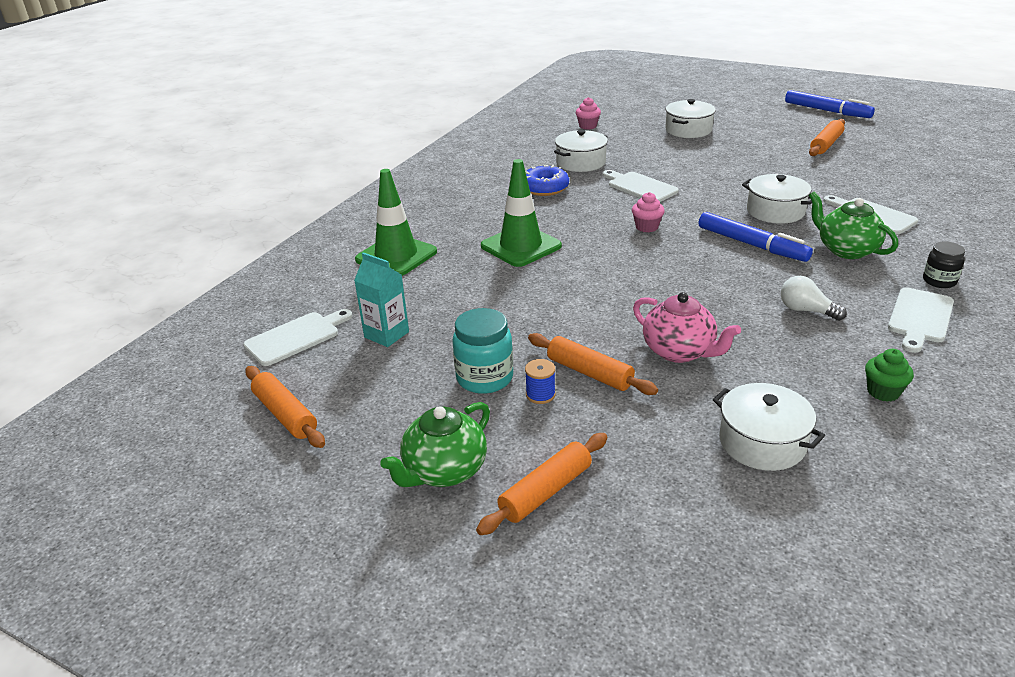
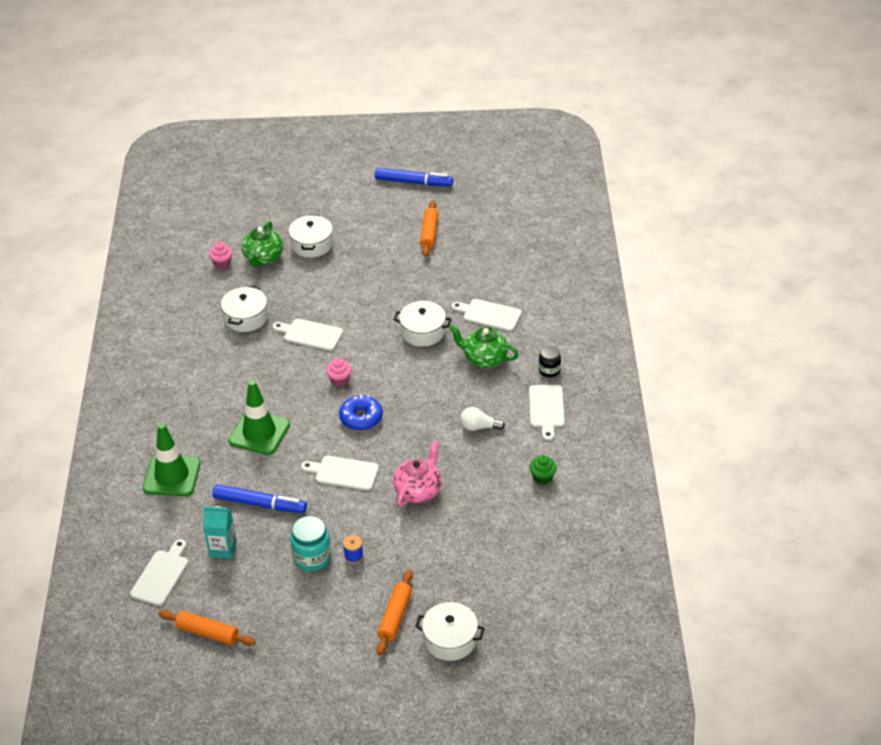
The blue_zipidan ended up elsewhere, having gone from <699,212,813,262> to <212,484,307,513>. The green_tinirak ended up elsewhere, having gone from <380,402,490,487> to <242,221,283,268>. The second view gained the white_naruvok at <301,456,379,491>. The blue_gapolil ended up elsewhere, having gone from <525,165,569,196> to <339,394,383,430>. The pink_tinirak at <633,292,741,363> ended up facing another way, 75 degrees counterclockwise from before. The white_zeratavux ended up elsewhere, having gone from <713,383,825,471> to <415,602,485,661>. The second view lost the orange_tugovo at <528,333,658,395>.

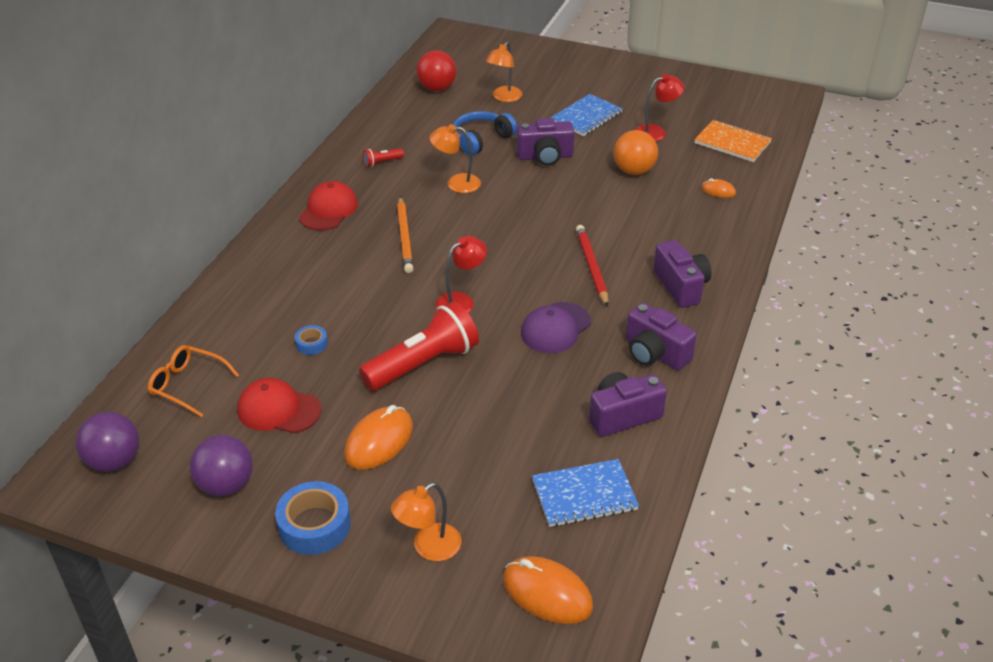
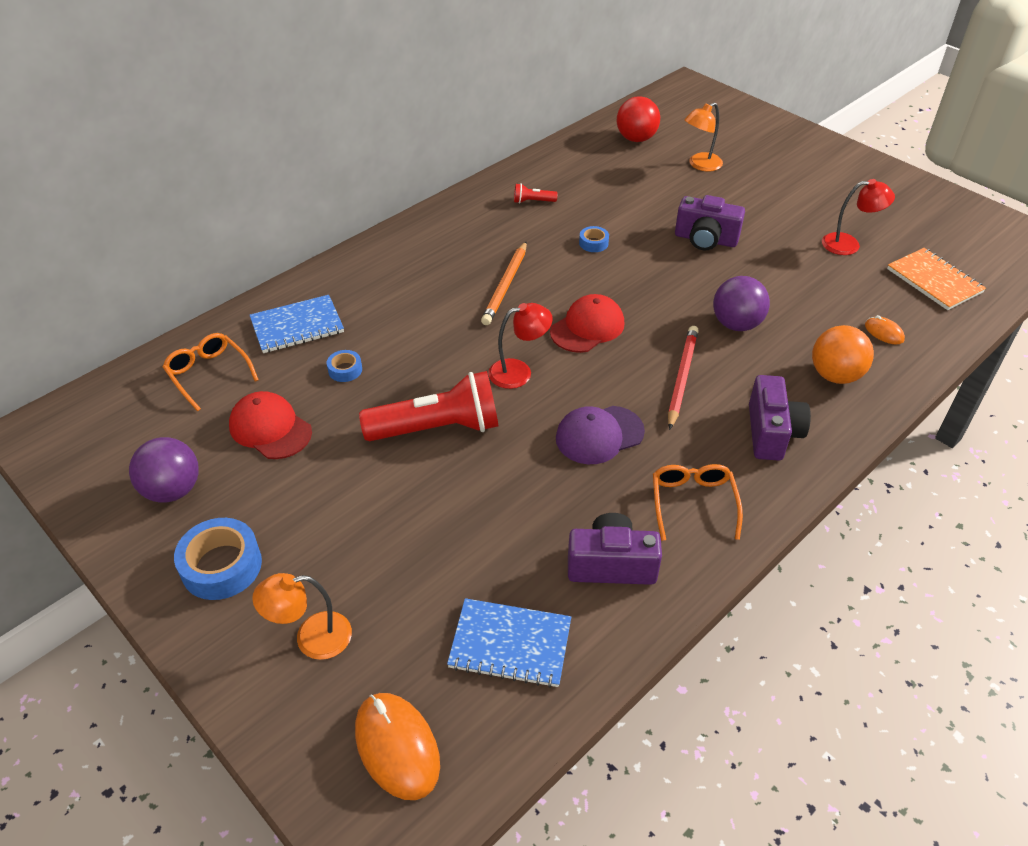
The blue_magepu ended up elsewhere, having gone from <550,94,623,136> to <250,295,344,353>. The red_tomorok ended up elsewhere, having gone from <299,181,358,230> to <550,294,624,353>. Where the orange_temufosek stood at <429,124,481,193>, the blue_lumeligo came to stand at <579,226,609,252>. Where the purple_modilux stood at <626,303,697,371>, the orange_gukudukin came to stand at <653,464,743,541>. The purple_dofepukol ended up elsewhere, having gone from <76,412,139,472> to <713,276,770,331>. The orange_dofepukol ended up elsewhere, having gone from <614,130,658,175> to <812,325,874,384>. The second view lost the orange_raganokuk at <344,405,413,470>. The second view lost the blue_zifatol at <453,111,517,155>.

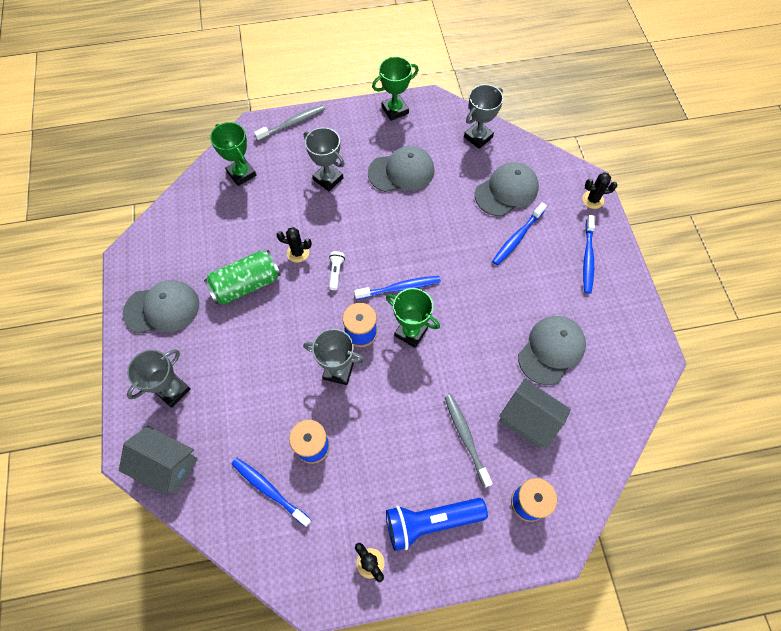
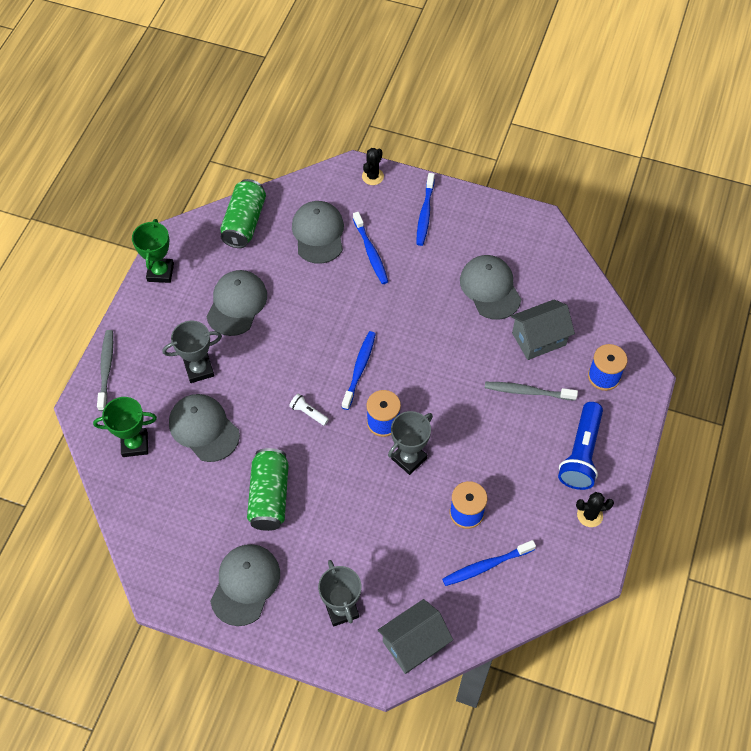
The second view gained the grey_tomorok at <169,394,240,462>. Where the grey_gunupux stood at <464,84,503,149>, the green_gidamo came to stand at <220,179,266,248>. The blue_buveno at <583,215,595,294> ended up facing another way, 60 degrees clockwise from before. The second view lost the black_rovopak at <276,227,312,263>. The second view lost the green_gunupux at <386,288,440,348>.

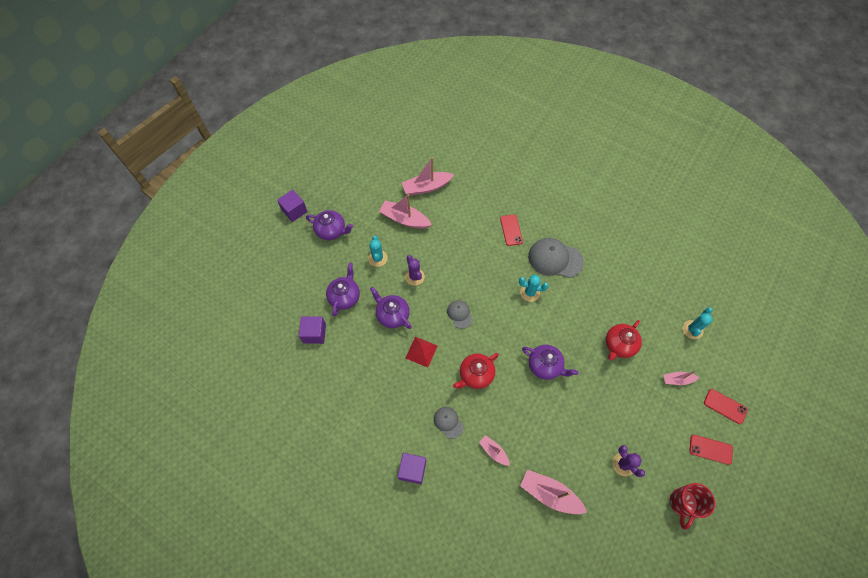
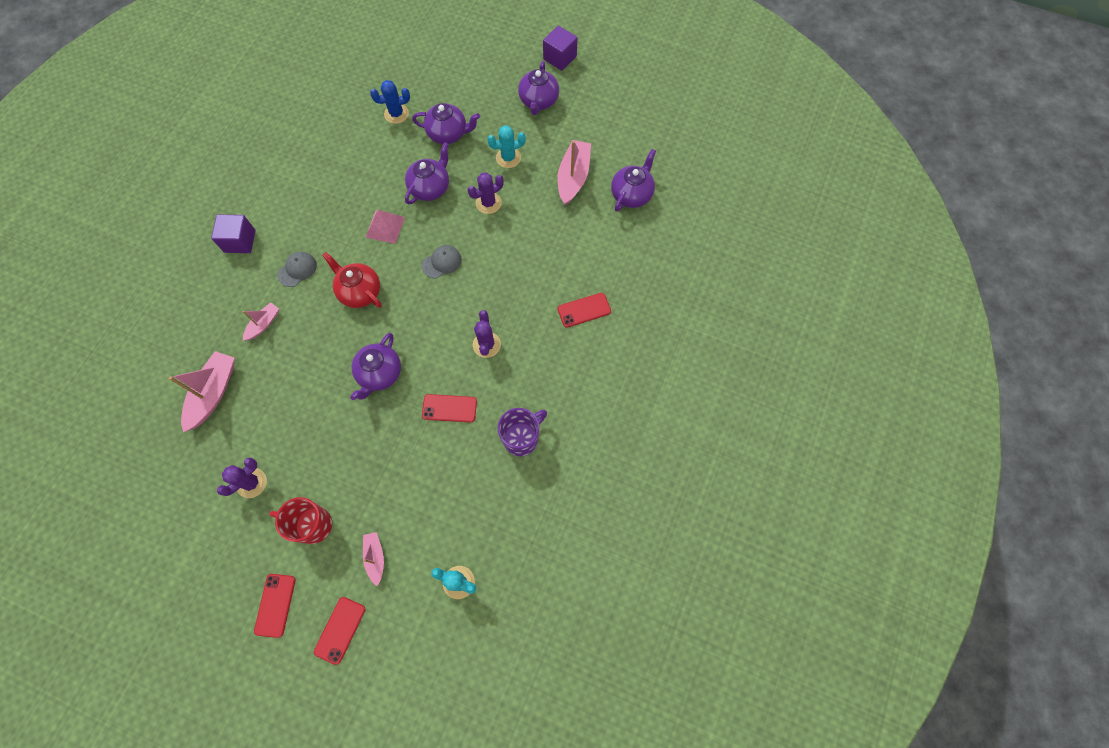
The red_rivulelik ended up elsewhere, having gone from <670,483,715,530> to <269,497,332,544>. What was the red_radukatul at <405,337,437,367> turned into the pink_radukatul at <365,210,405,244>. Where the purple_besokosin stood at <299,316,326,344>, the blue_rovopak came to stand at <370,80,410,124>. The second view gained the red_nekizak at <422,394,477,423>. What was the turquoise_rovopak at <519,275,549,302> turned into the purple_rovopak at <473,310,501,358>. The second view gained the purple_rivulelik at <497,408,547,456>. Where the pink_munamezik stood at <402,157,454,196>, the purple_tinirak came to stand at <611,149,656,212>. The second view lost the grey_tomorok at <528,238,584,278>. The second view lost the red_tinirak at <606,320,642,360>.

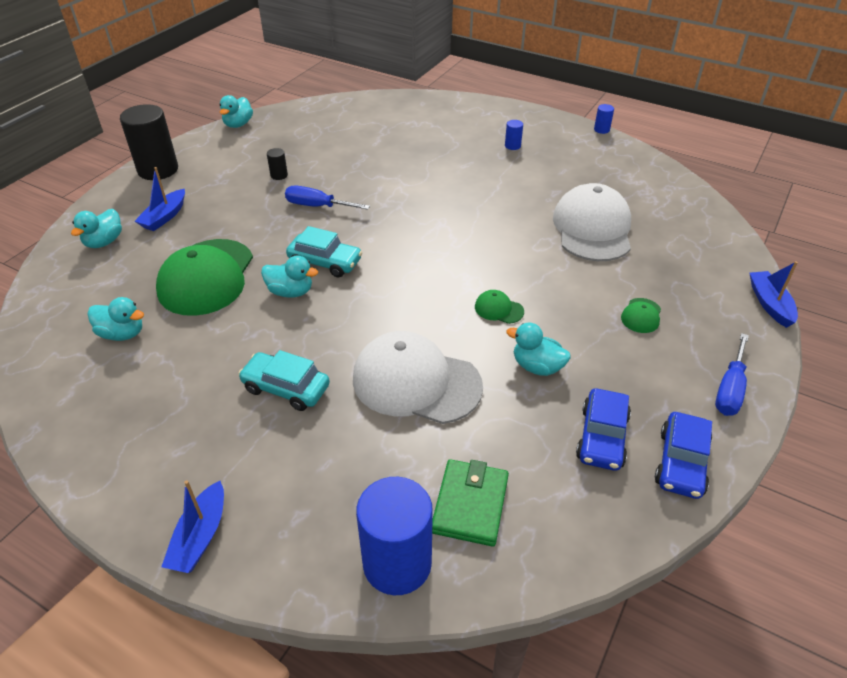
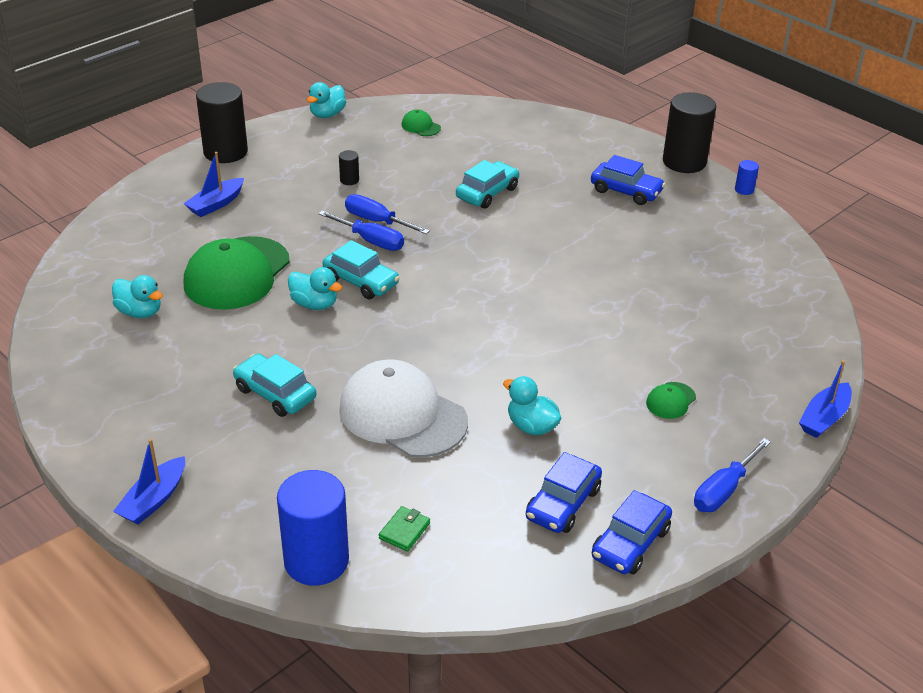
The second view gained the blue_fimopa at <318,211,404,251>. The size of the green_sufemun at <432,459,509,547> changed by a factor of 0.55. The green_tomorok ended up elsewhere, having gone from <475,290,524,324> to <401,109,441,136>. The second view gained the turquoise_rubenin at <456,160,519,209>. Where the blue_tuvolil stood at <505,120,523,150>, the blue_rubenin came to stand at <591,155,665,205>. The second view gained the black_tuvolil at <663,92,716,173>. The blue_munamezik at <750,261,798,328> ended up facing another way, 150 degrees counterclockwise from before. The second view lost the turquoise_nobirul at <71,209,122,248>. The second view lost the white_tomorok at <553,183,631,261>.

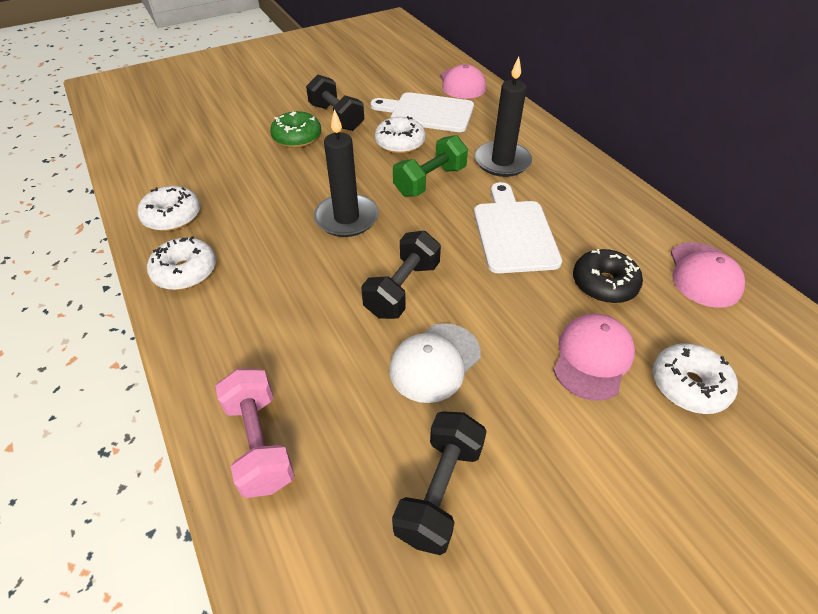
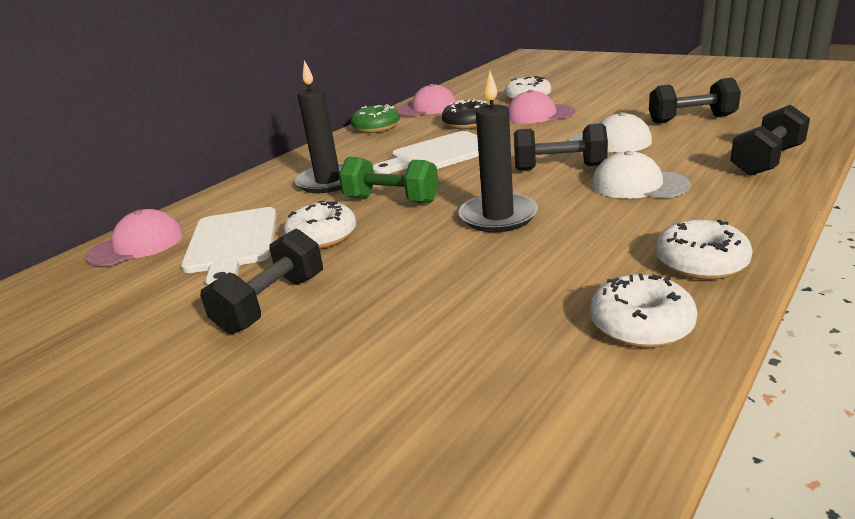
The green_gapolil ended up elsewhere, having gone from <270,111,321,148> to <351,104,400,133>. The second view gained the white_tomorok at <592,151,691,199>. What was the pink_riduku at <215,369,295,498> turned into the black_riduku at <730,105,810,176>.

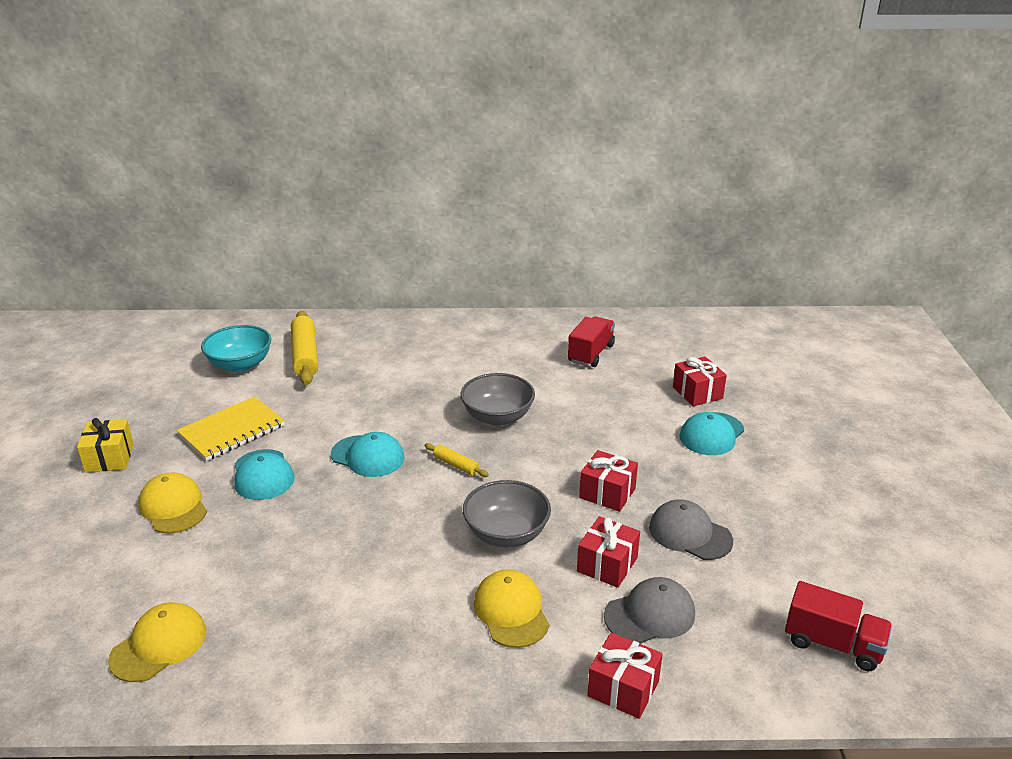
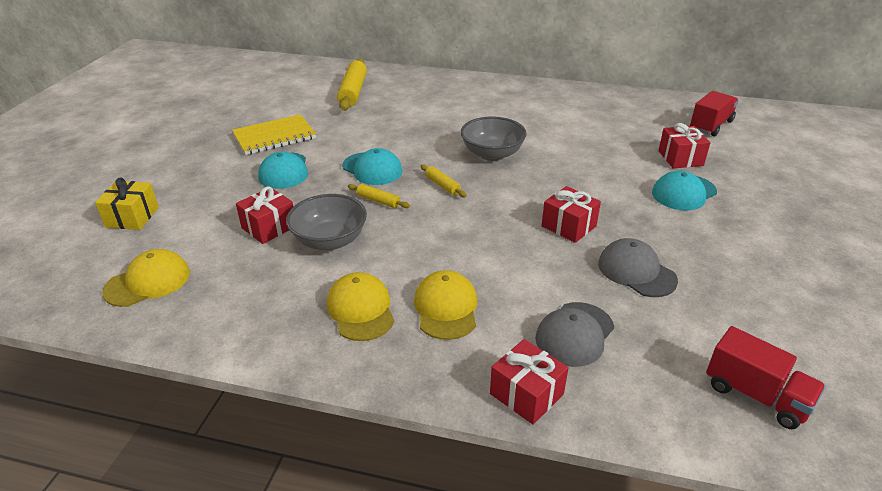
The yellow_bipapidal ended up elsewhere, having gone from <77,418,134,473> to <95,177,159,230>. The red_bipapidal ended up elsewhere, having gone from <577,516,640,588> to <236,186,293,244>. The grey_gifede ended up elsewhere, having gone from <463,480,551,548> to <286,194,367,250>. The yellow_tomorok ended up elsewhere, having gone from <138,472,207,534> to <327,272,394,341>. The second view gained the yellow_tugovo at <348,184,410,208>. The grey_tomorok at <604,577,695,644> ended up facing another way, 135 degrees clockwise from before. The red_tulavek ended up elsewhere, having gone from <568,316,615,367> to <690,91,739,136>. The second view lost the turquoise_gifede at <201,325,271,372>.

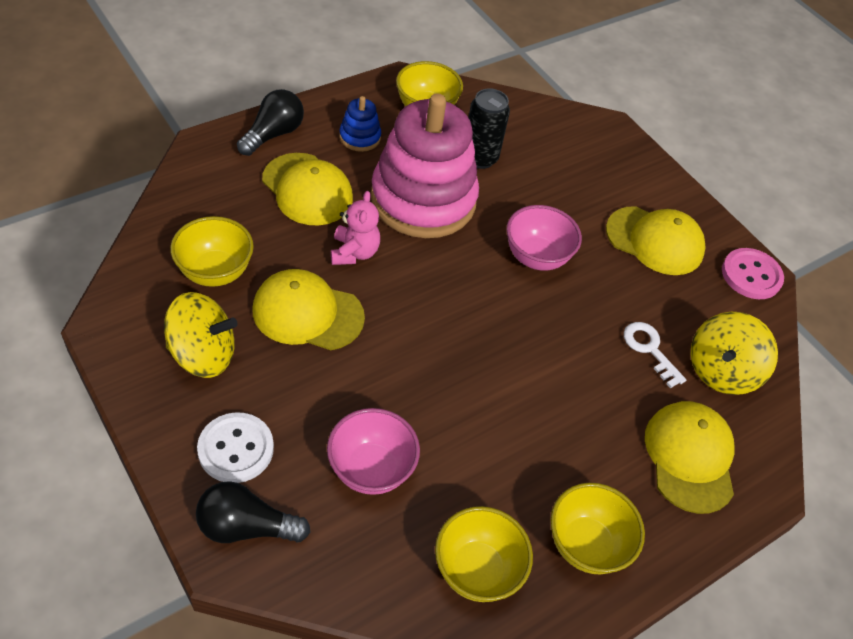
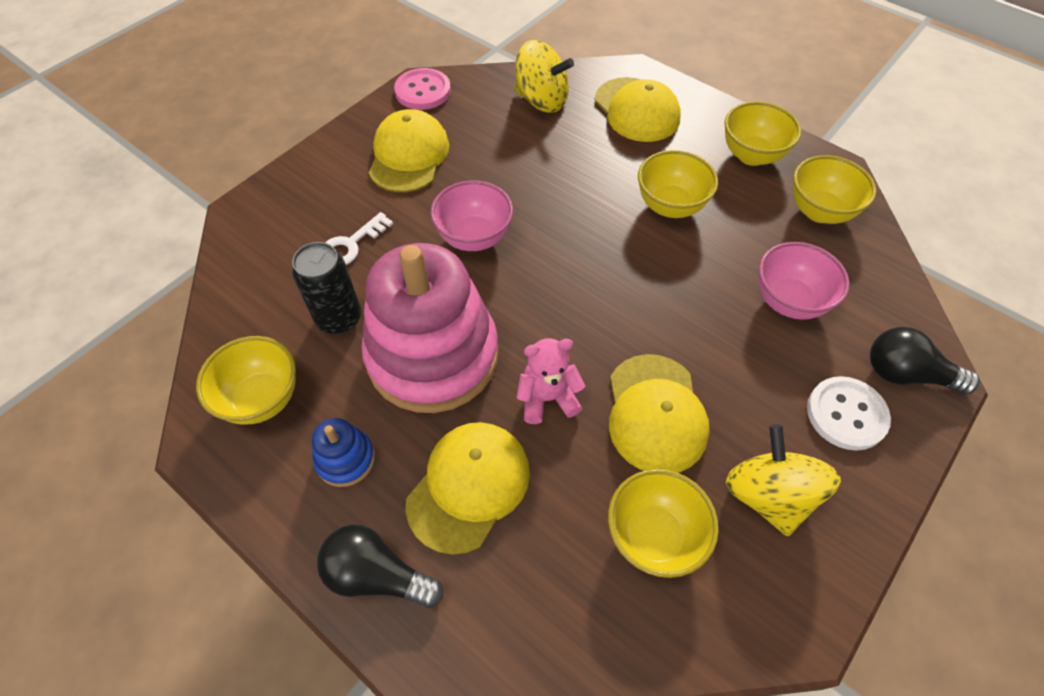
The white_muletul ended up elsewhere, having gone from <624,322,686,388> to <325,212,393,265>. The yellow_tomorok at <645,401,735,514> ended up facing another way, 105 degrees counterclockwise from before. The second view gained the yellow_gifede at <638,150,718,218>. The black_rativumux at <196,481,310,543> ended up facing another way, 120 degrees clockwise from before.

